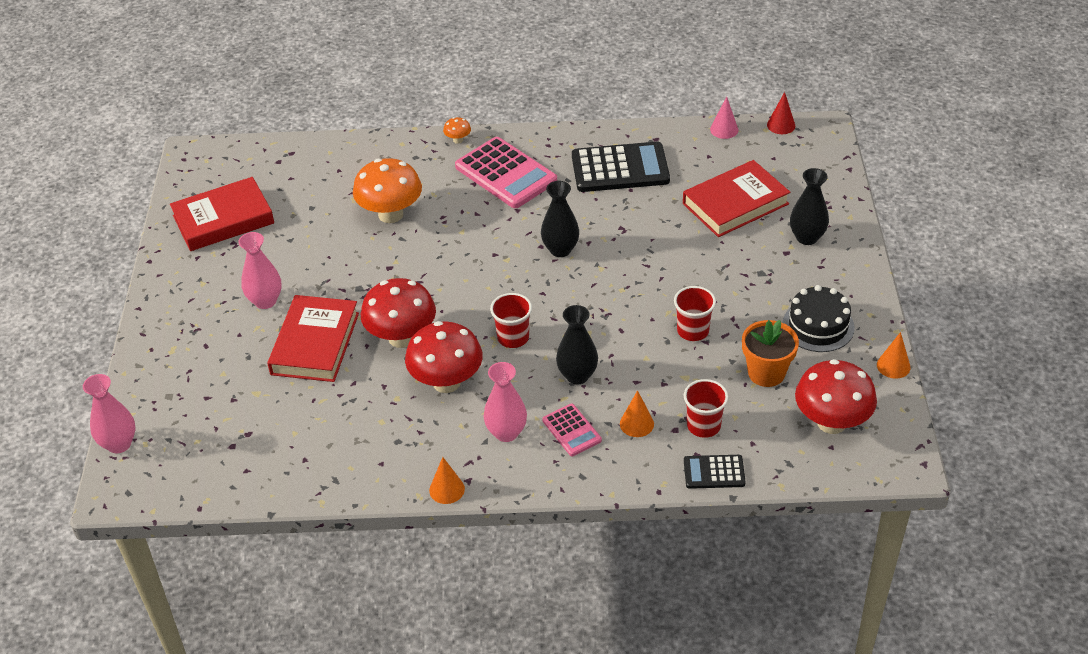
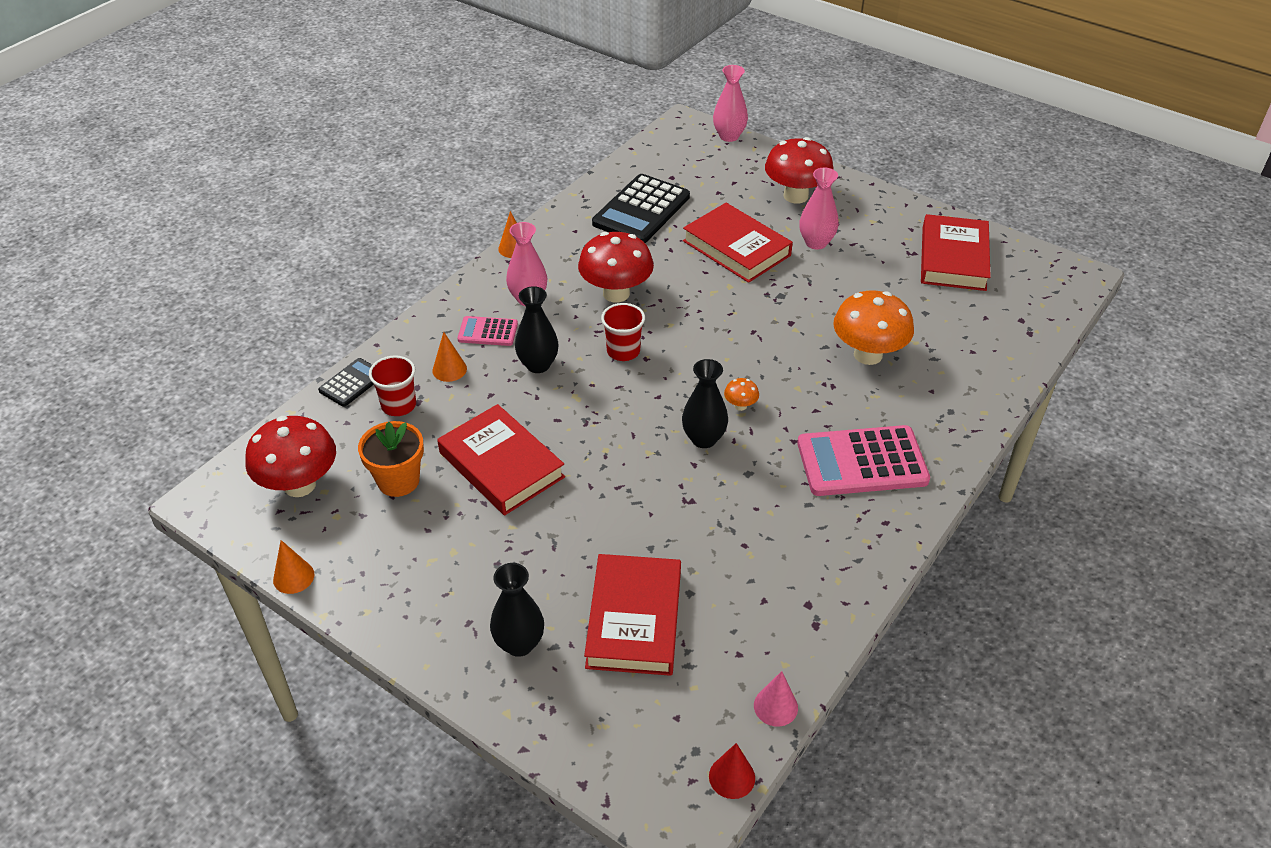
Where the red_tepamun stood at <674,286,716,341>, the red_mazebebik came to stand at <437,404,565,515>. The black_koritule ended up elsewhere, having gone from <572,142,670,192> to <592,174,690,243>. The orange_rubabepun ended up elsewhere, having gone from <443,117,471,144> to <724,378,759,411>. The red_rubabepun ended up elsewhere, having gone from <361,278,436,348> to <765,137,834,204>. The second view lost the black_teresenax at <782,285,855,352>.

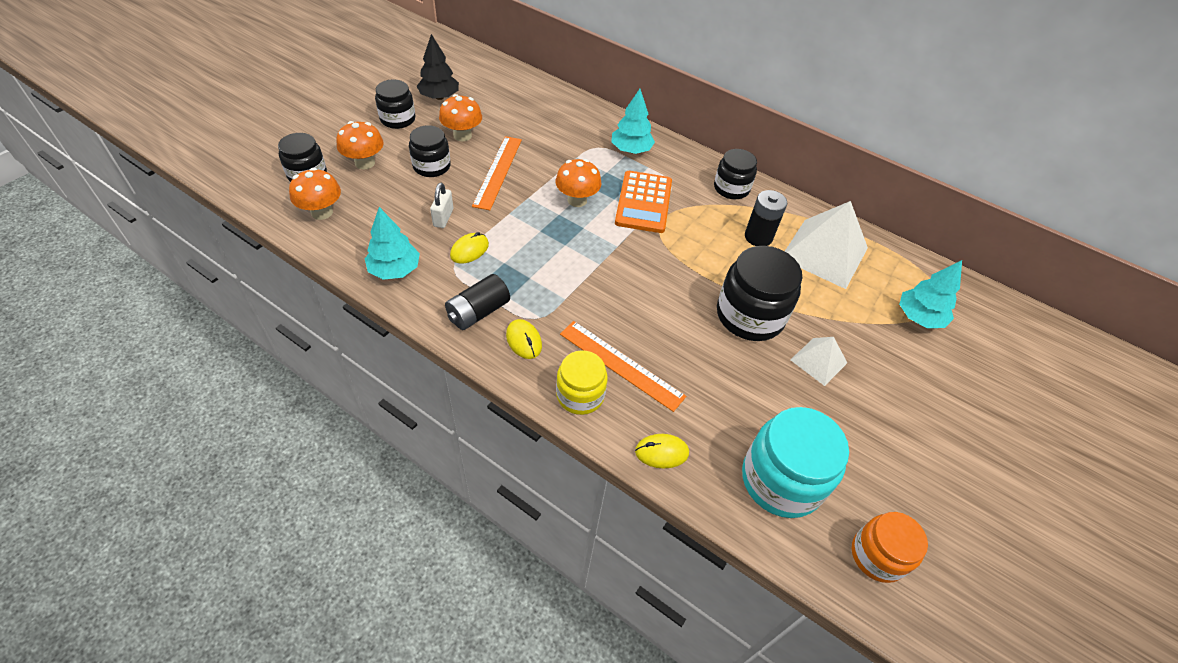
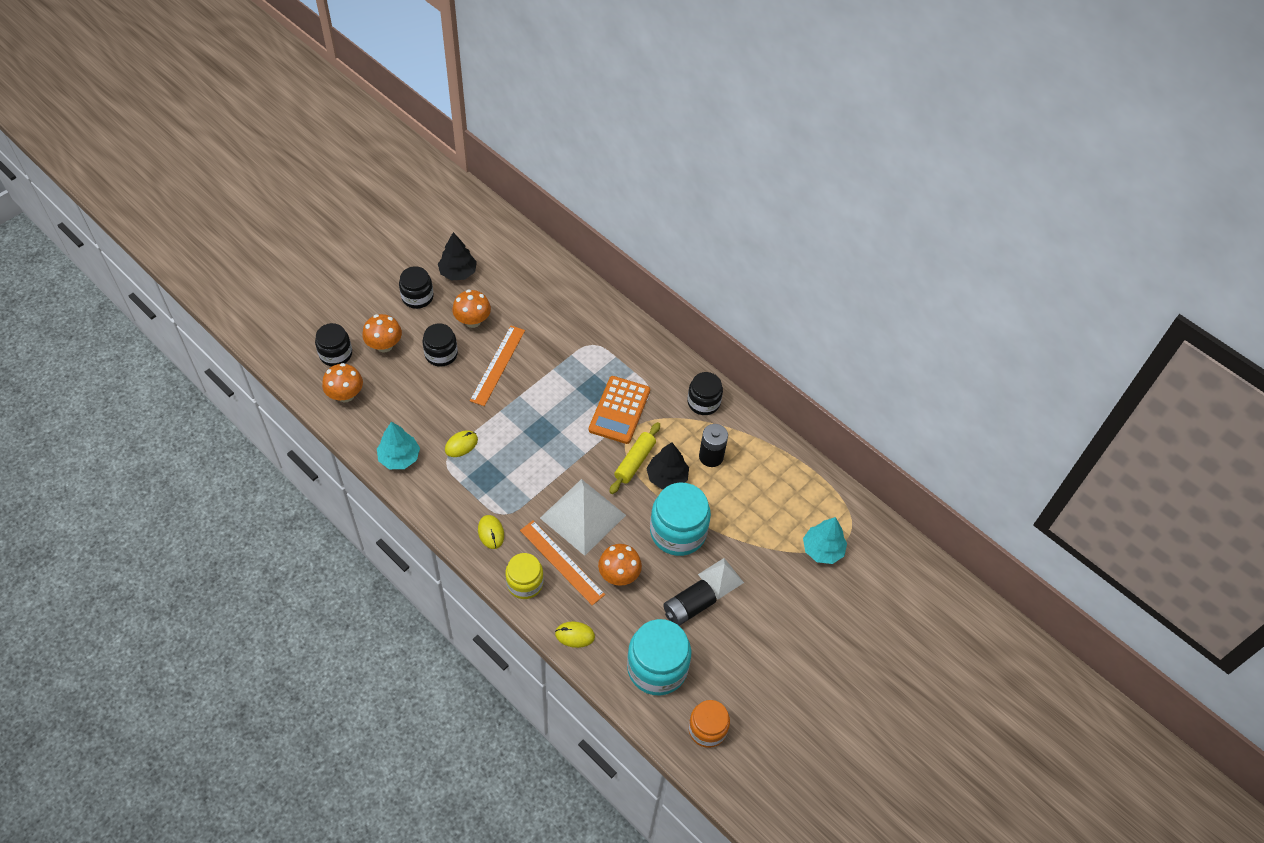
The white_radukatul ended up elsewhere, having gone from <785,201,868,289> to <540,479,626,556>. The orange_rubabepun ended up elsewhere, having gone from <556,159,602,207> to <598,544,642,586>. The second view gained the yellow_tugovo at <610,422,660,494>. The second view gained the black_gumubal at <646,442,689,489>. What was the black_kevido at <717,246,802,341> turned into the turquoise_kevido at <650,482,711,556>. The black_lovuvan ended up elsewhere, having gone from <445,274,510,330> to <663,580,716,626>. The second view lost the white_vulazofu at <430,183,453,228>. The second view lost the turquoise_gumubal at <611,89,655,154>.

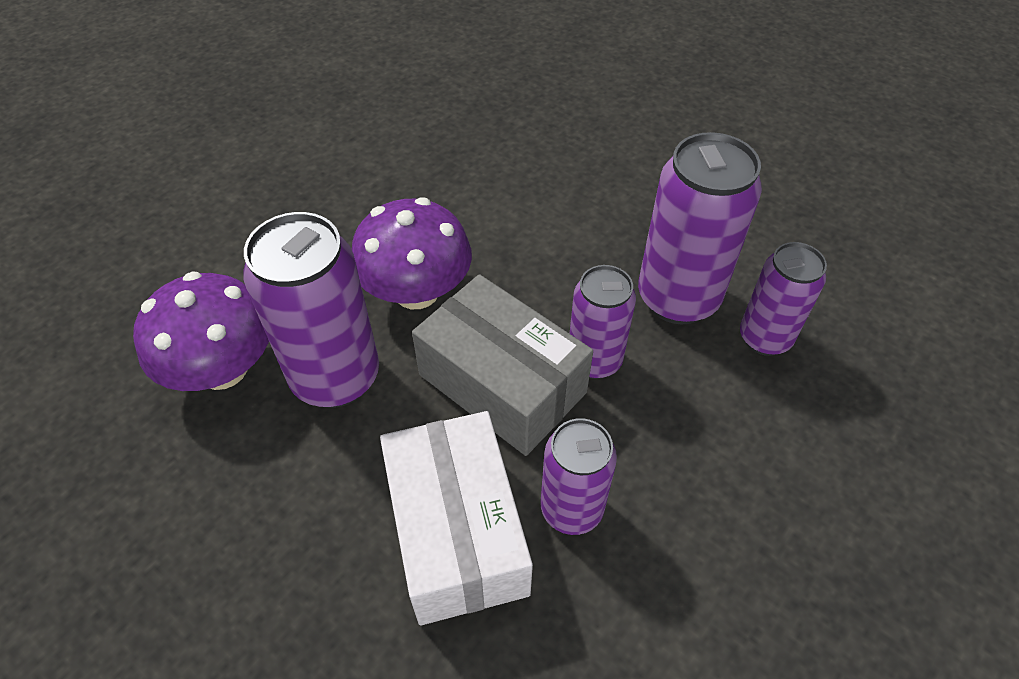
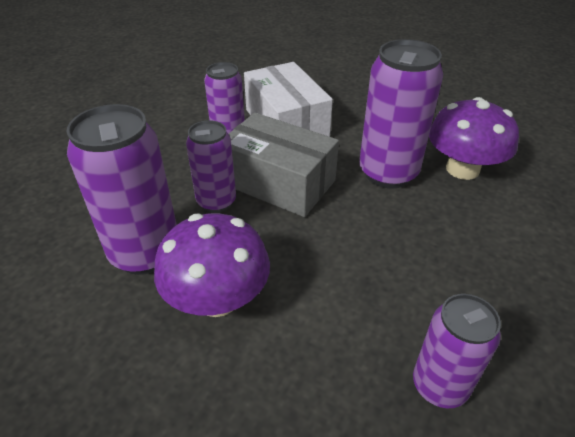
The purple_rubabepun ended up elsewhere, having gone from <352,198,472,309> to <154,213,270,317>. The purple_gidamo ended up elsewhere, having gone from <740,242,827,356> to <413,294,501,408>.

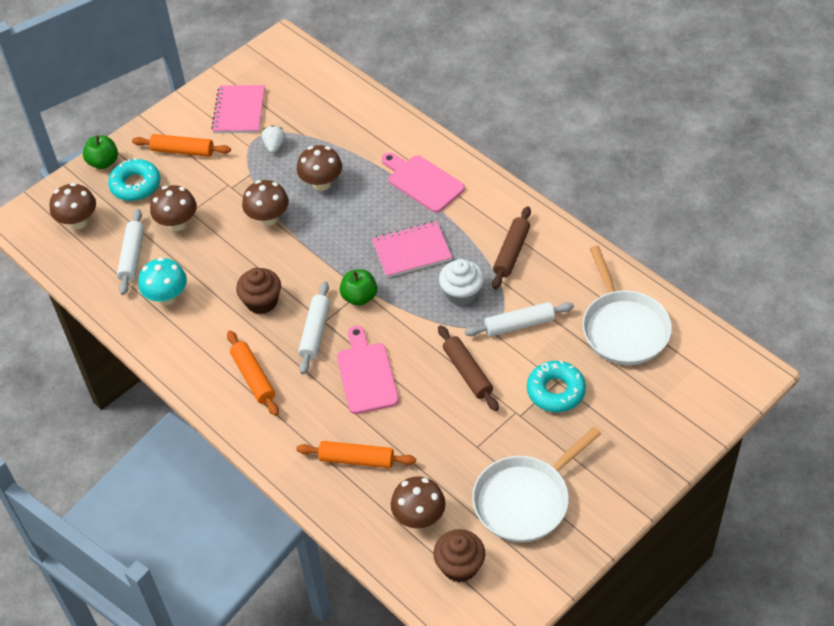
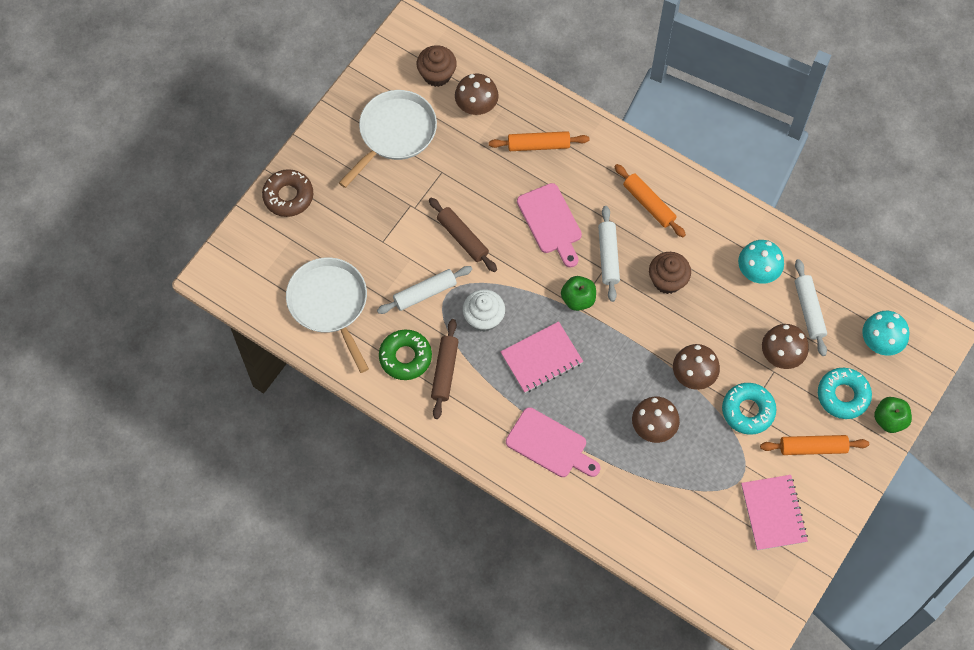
The second view gained the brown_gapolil at <262,169,313,217>. The second view gained the green_gapolil at <379,329,432,380>. The turquoise_gapolil ended up elsewhere, having gone from <527,360,586,412> to <722,383,777,435>. What was the brown_rubabepun at <49,183,96,229> turned into the turquoise_rubabepun at <862,311,910,356>. The second view lost the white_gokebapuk at <262,125,285,153>.

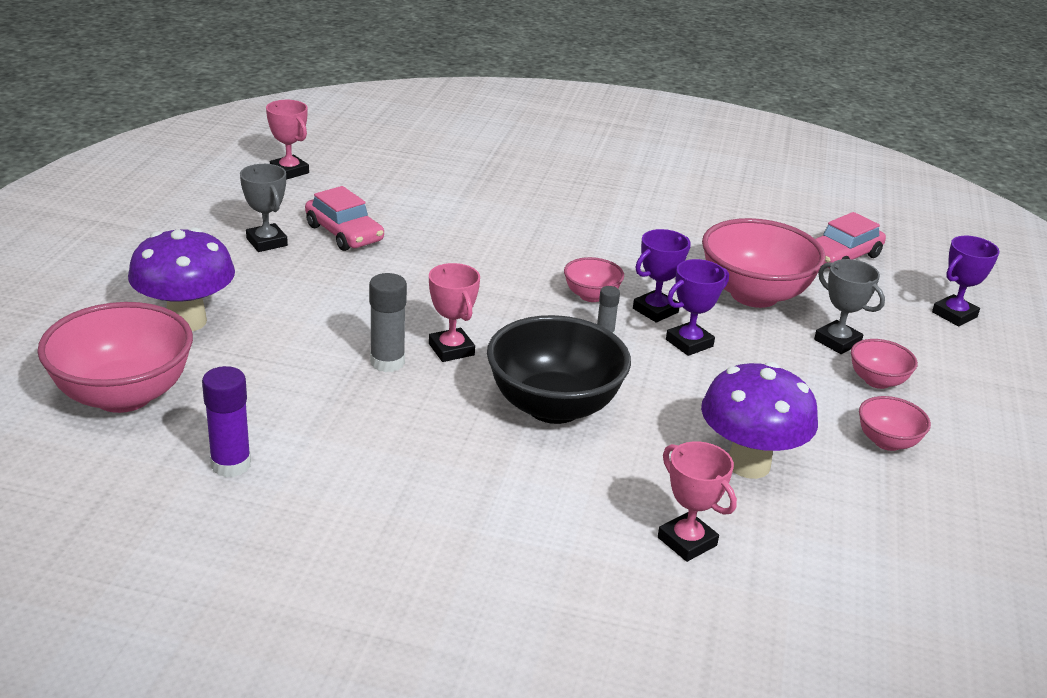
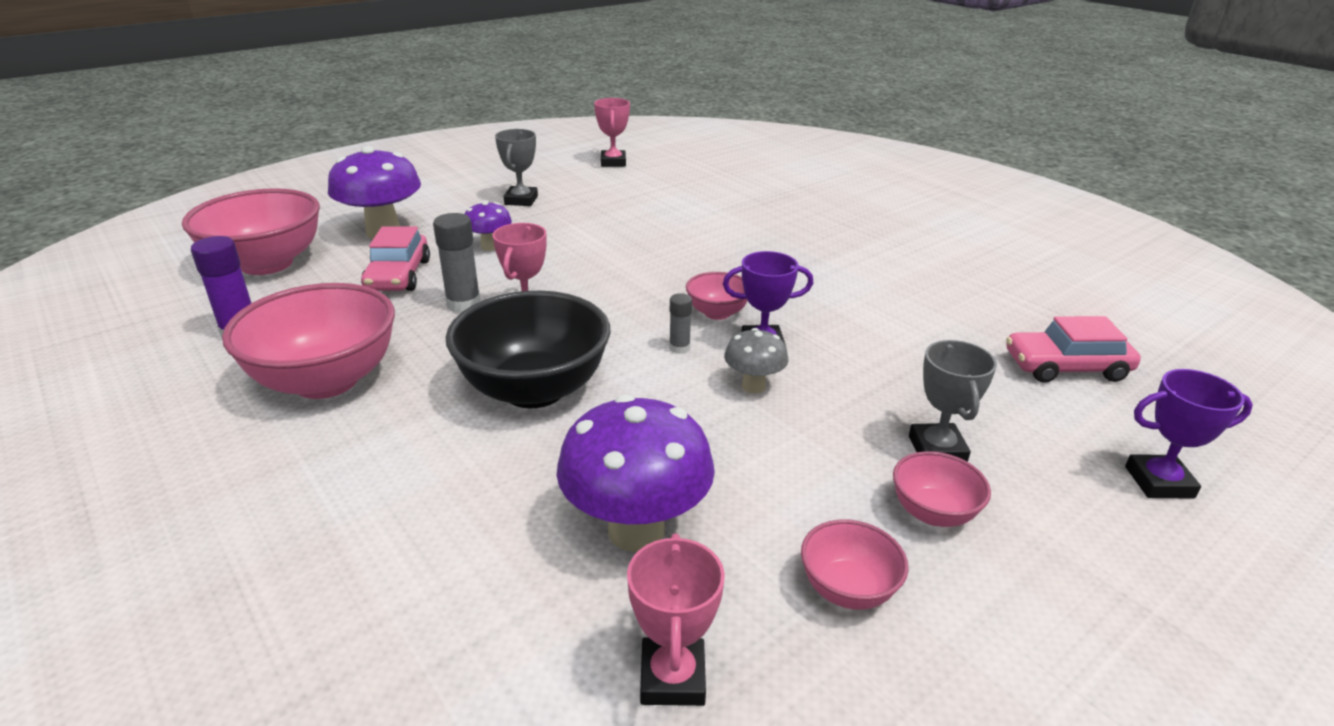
The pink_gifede ended up elsewhere, having gone from <702,218,825,308> to <222,283,395,399>. The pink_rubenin ended up elsewhere, having gone from <305,186,384,251> to <361,226,430,291>. The second view gained the purple_rubabepun at <465,201,512,251>. The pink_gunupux ended up elsewhere, having gone from <658,441,737,562> to <627,533,725,706>. Where the purple_gunupux stood at <666,259,729,356>, the grey_rubabepun came to stand at <724,328,788,393>.

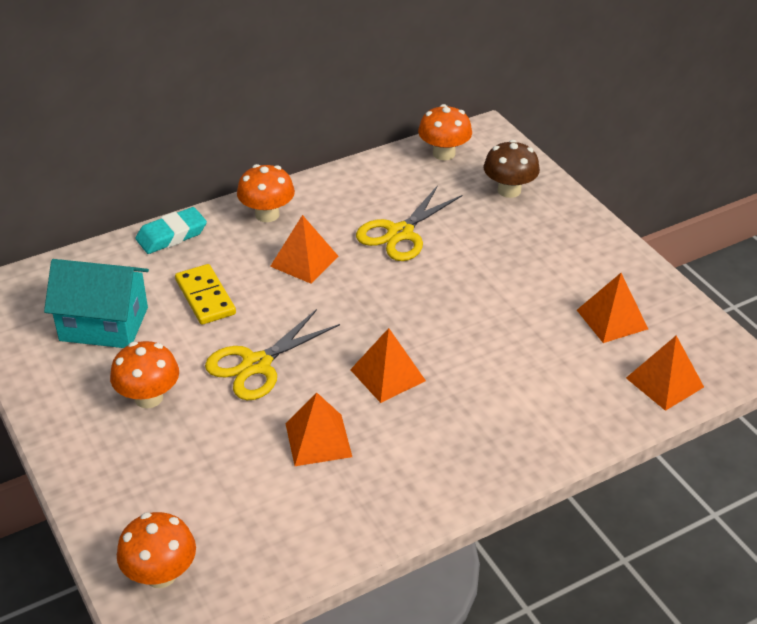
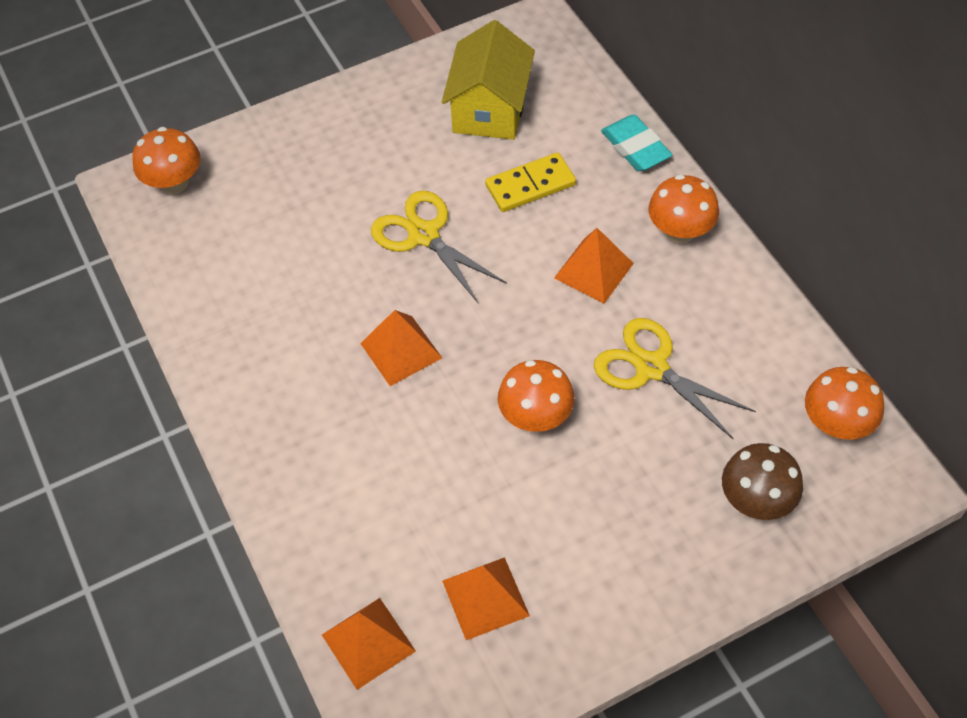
What was the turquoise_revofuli at <44,259,149,348> turned into the yellow_revofuli at <442,20,535,140>. The orange_rubabepun ended up elsewhere, having gone from <110,341,179,408> to <498,360,575,432>. The second view lost the orange_radukatul at <285,393,352,466>.

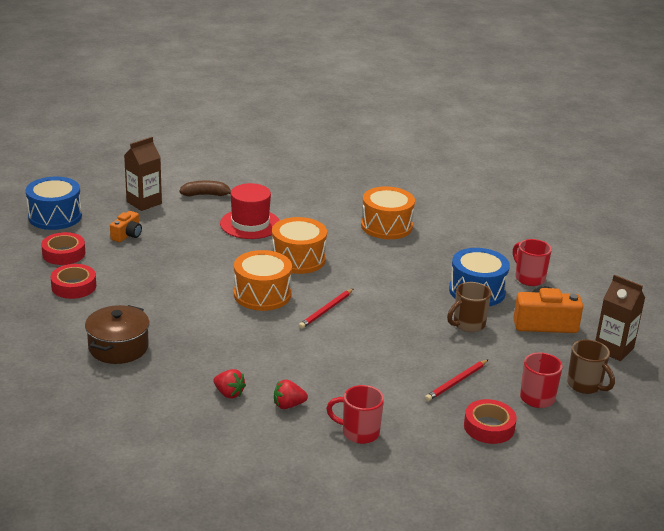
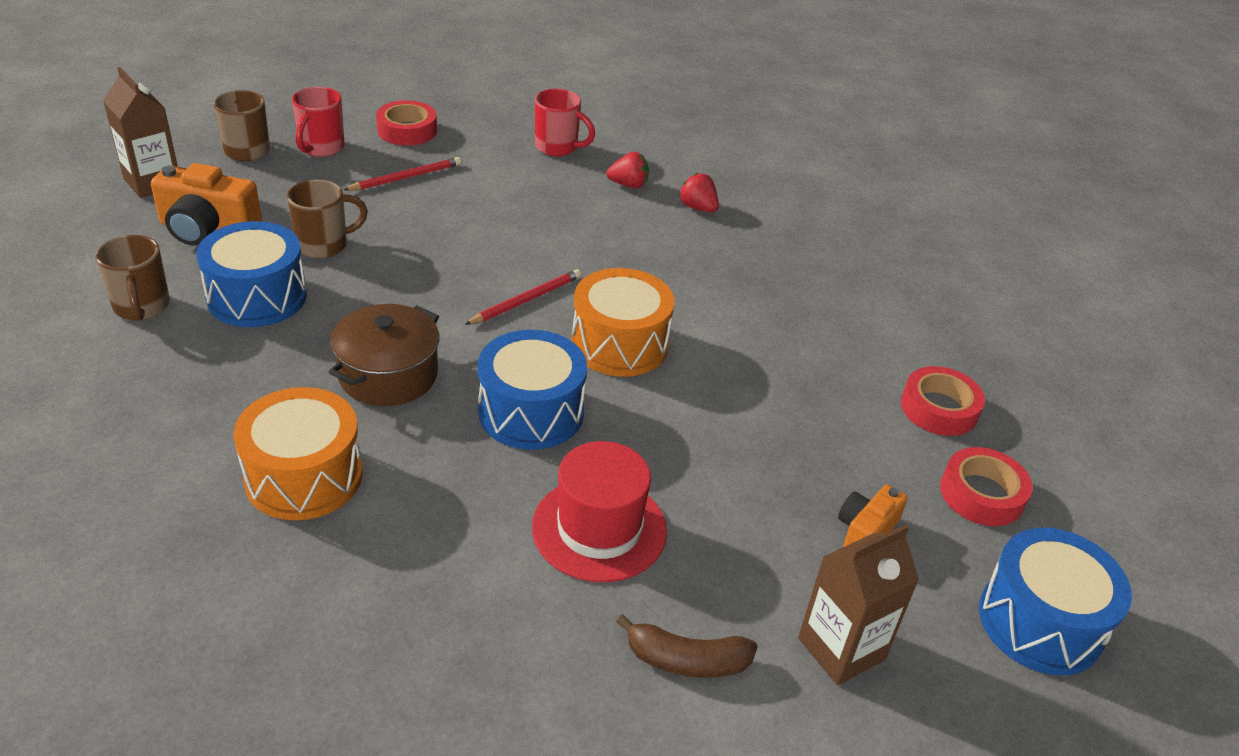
What was the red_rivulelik at <513,239,552,286> turned into the brown_rivulelik at <95,235,170,321>. The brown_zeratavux ended up elsewhere, having gone from <85,305,150,364> to <329,304,439,406>. What was the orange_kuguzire at <272,217,327,274> turned into the blue_kuguzire at <478,330,587,450>.

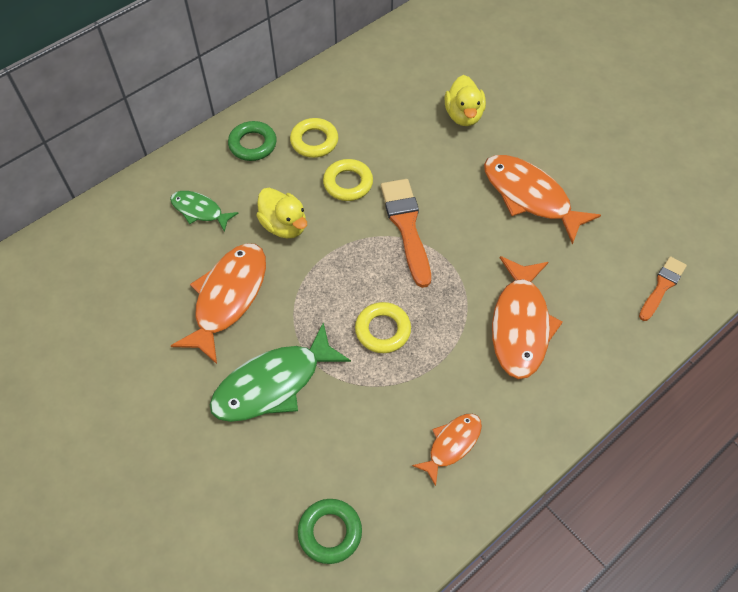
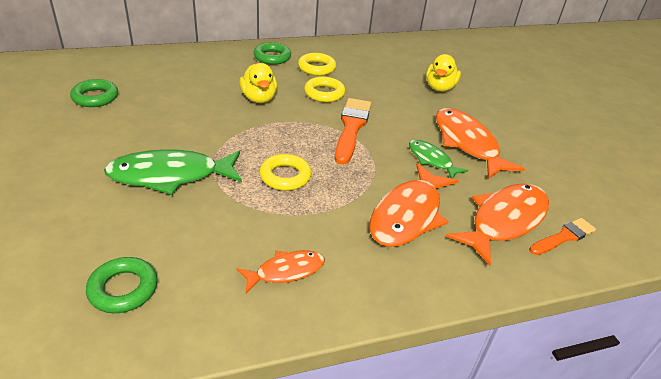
The second view gained the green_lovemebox at <70,79,118,107>. The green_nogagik ended up elsewhere, having gone from <170,191,238,232> to <409,140,468,179>. The orange_nogagik ended up elsewhere, having gone from <171,243,266,364> to <445,183,549,266>.

